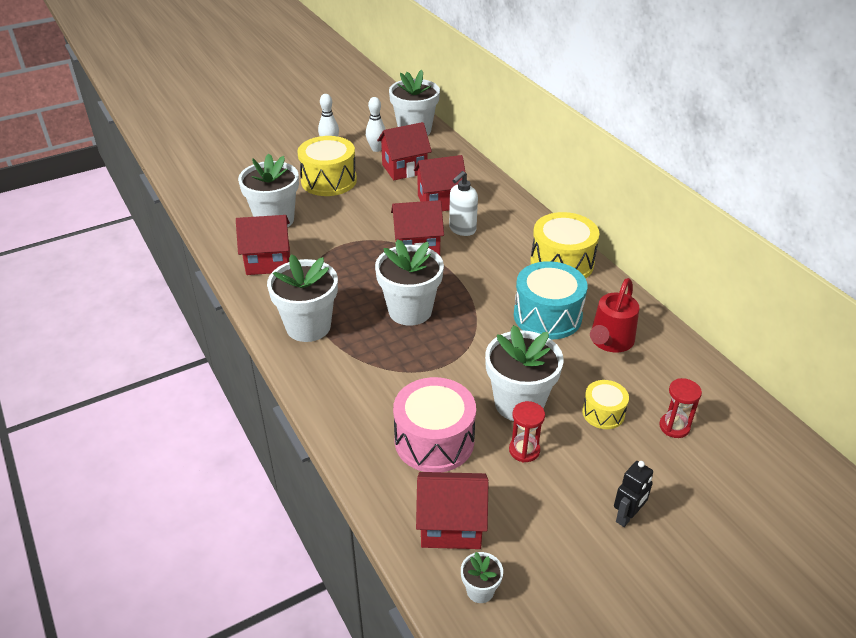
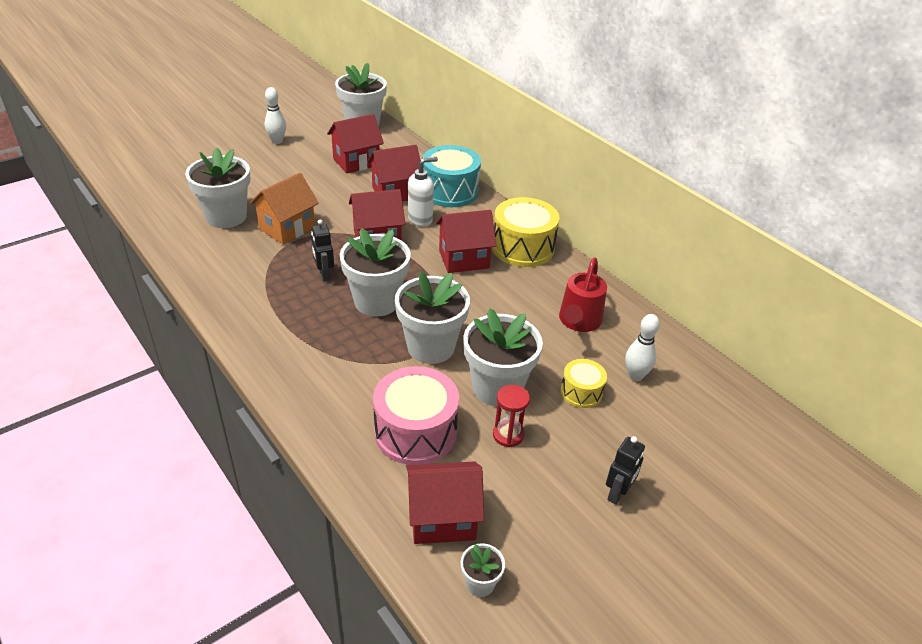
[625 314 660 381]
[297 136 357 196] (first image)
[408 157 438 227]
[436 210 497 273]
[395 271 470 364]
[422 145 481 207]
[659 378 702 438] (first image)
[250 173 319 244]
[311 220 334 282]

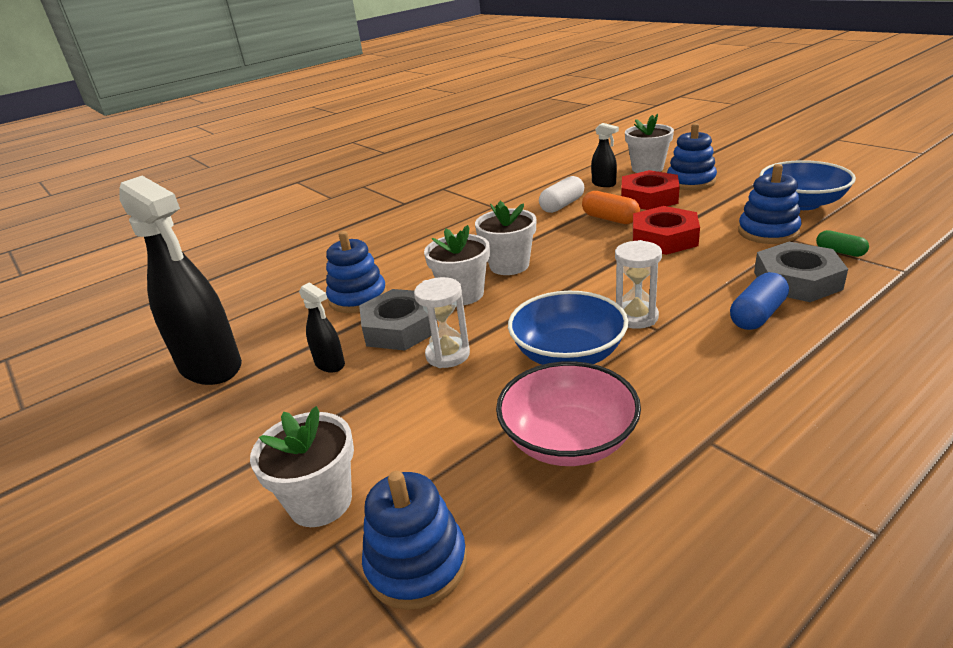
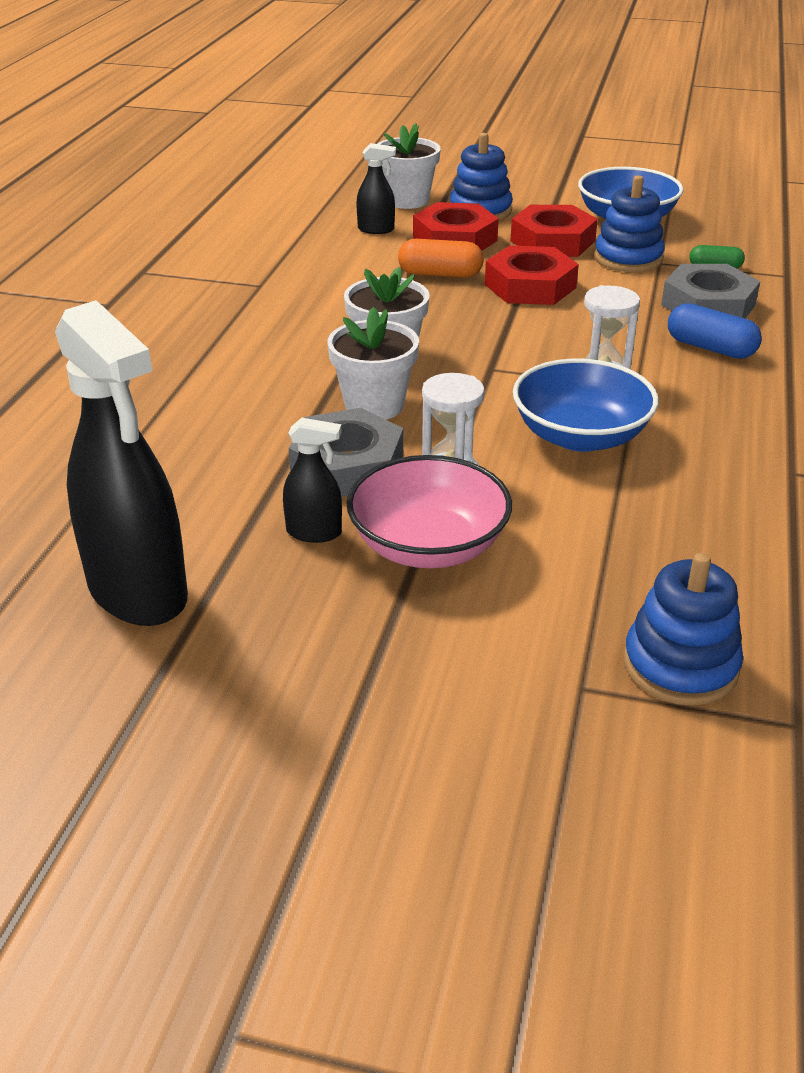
[55 300 188 626]
[539 176 584 213] (first image)
[326 231 387 313] (first image)
[668 303 762 359]
[346 455 512 568]
[250 406 354 527] (first image)
[510 205 598 257]

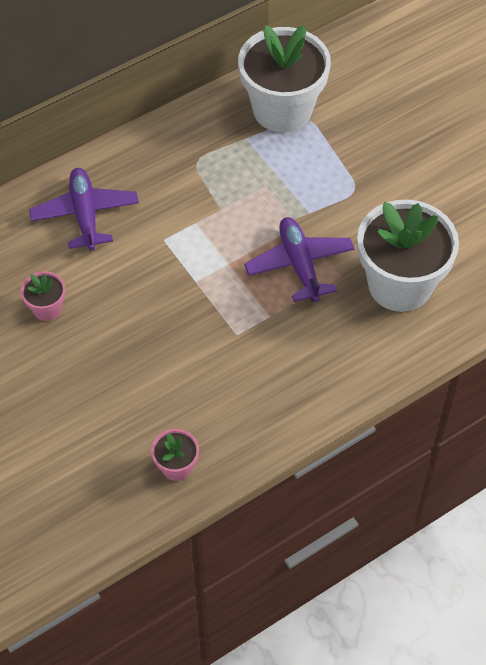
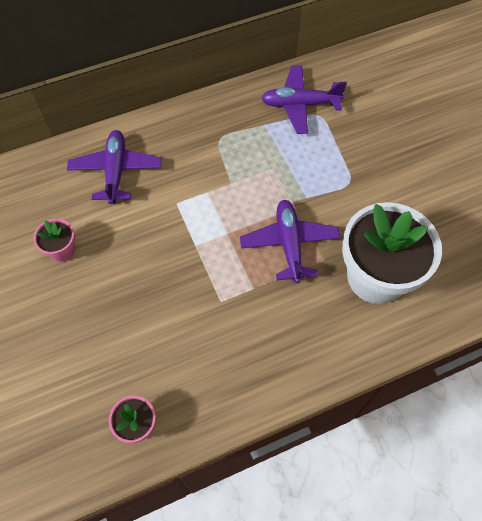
[261 65 347 134]

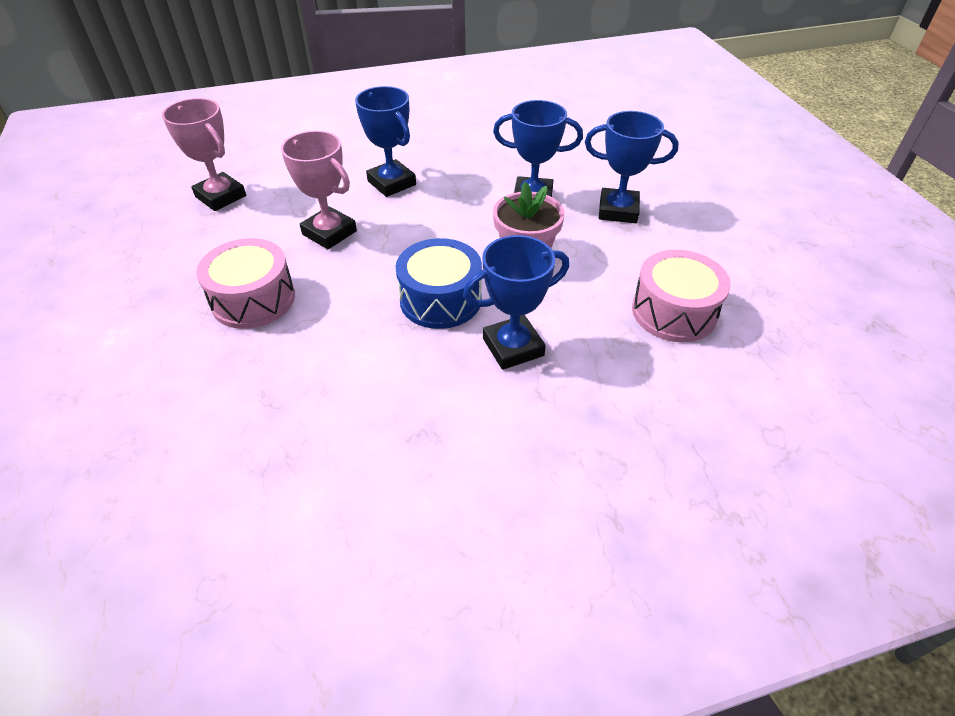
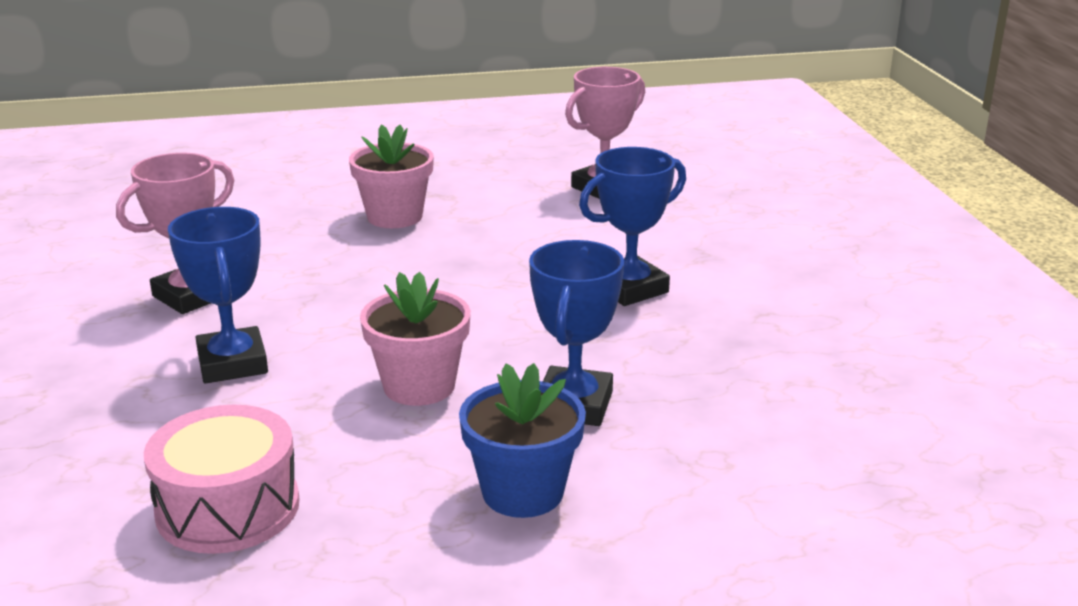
[459 363 586 518]
[116 153 234 314]
[349 124 434 228]
[396 238 482 329] (first image)

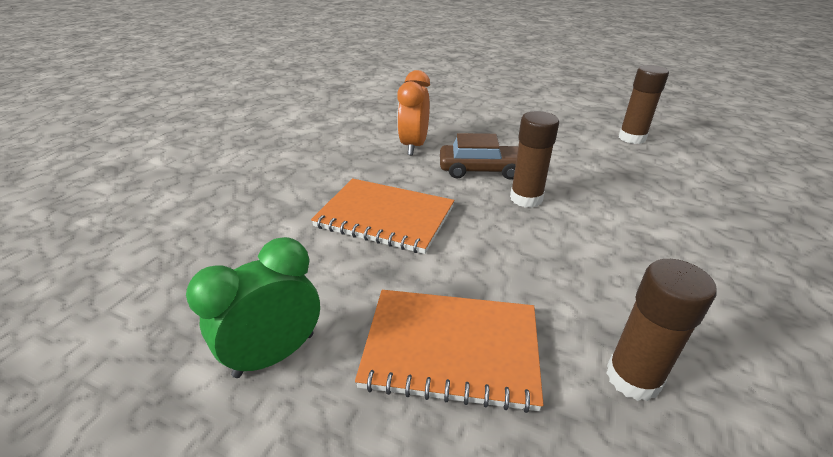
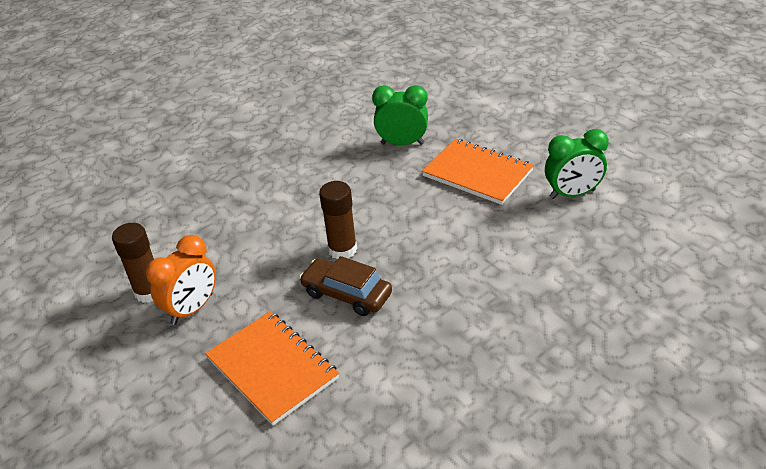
[146 235 216 325]
[205 311 339 426]
[372 85 428 145]

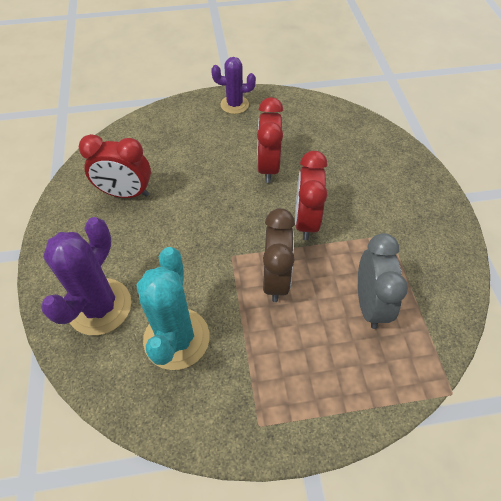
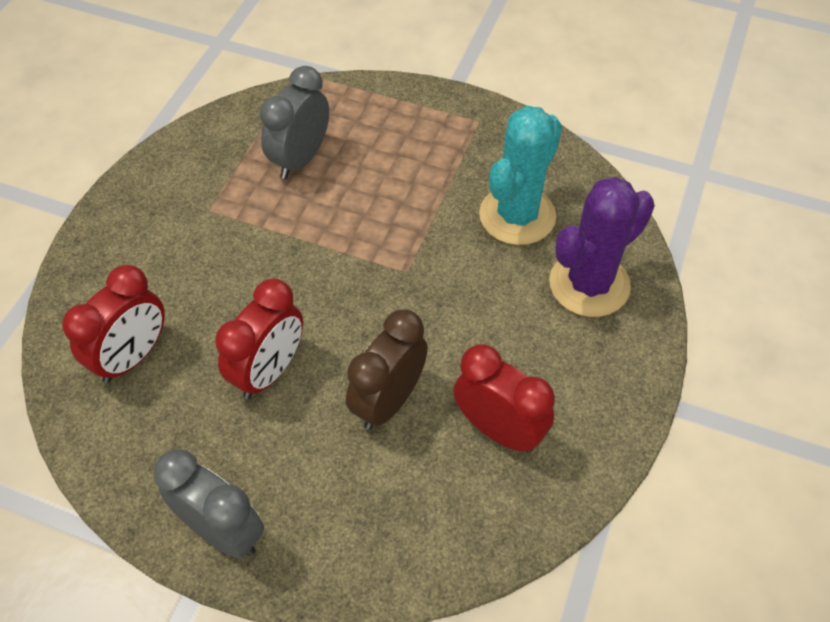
[154 449 264 558]
[62 265 165 383]
[346 309 428 430]

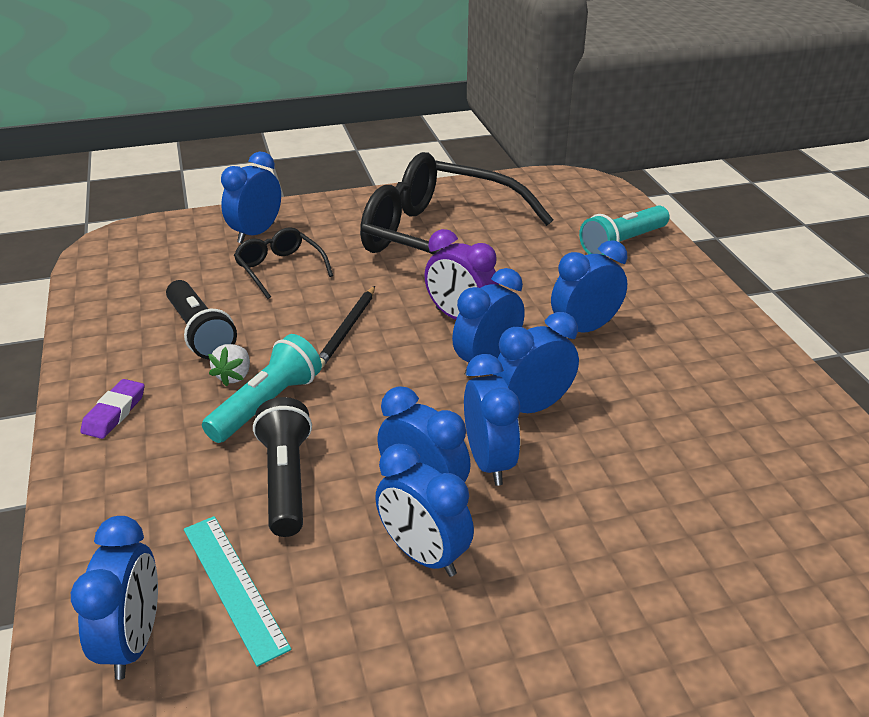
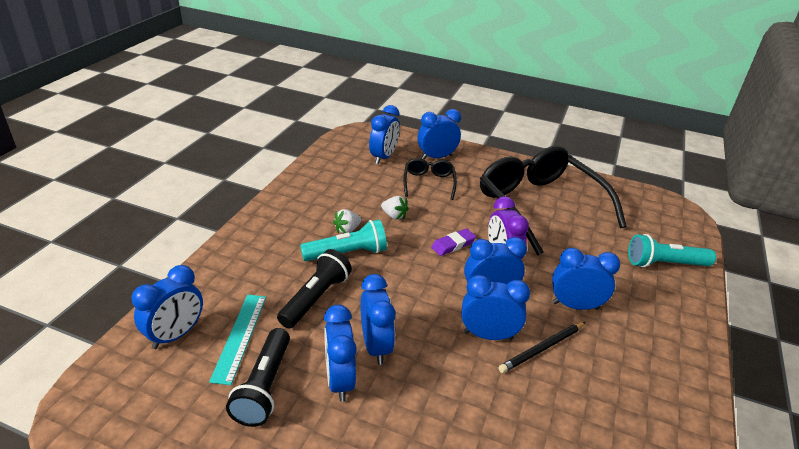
[226 328 290 427]
[498 322 586 373]
[369 105 399 164]
[431 228 476 256]
[381 196 409 220]

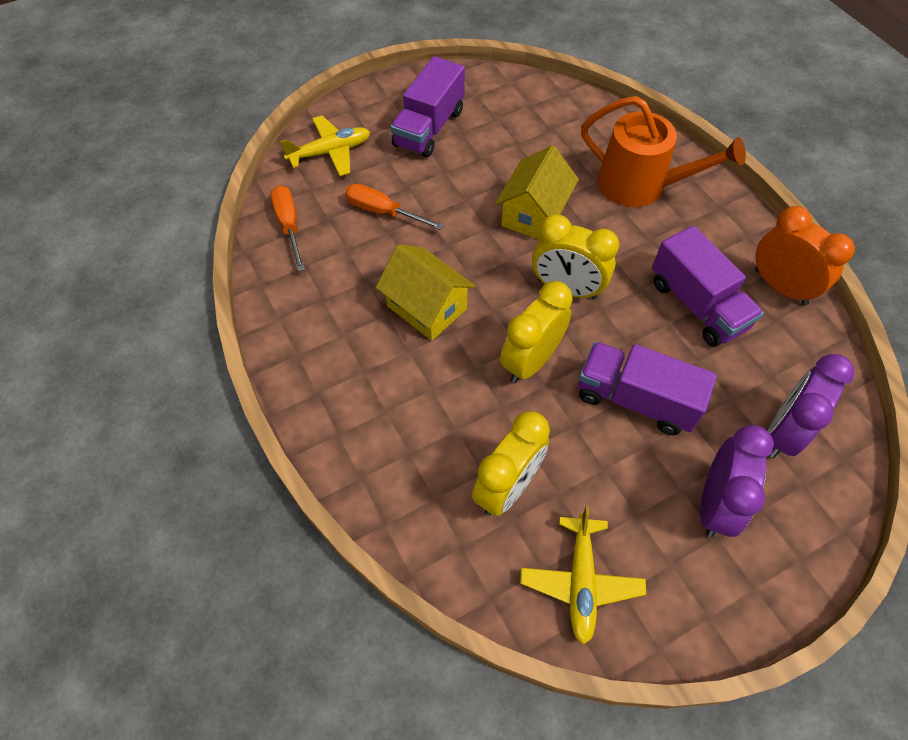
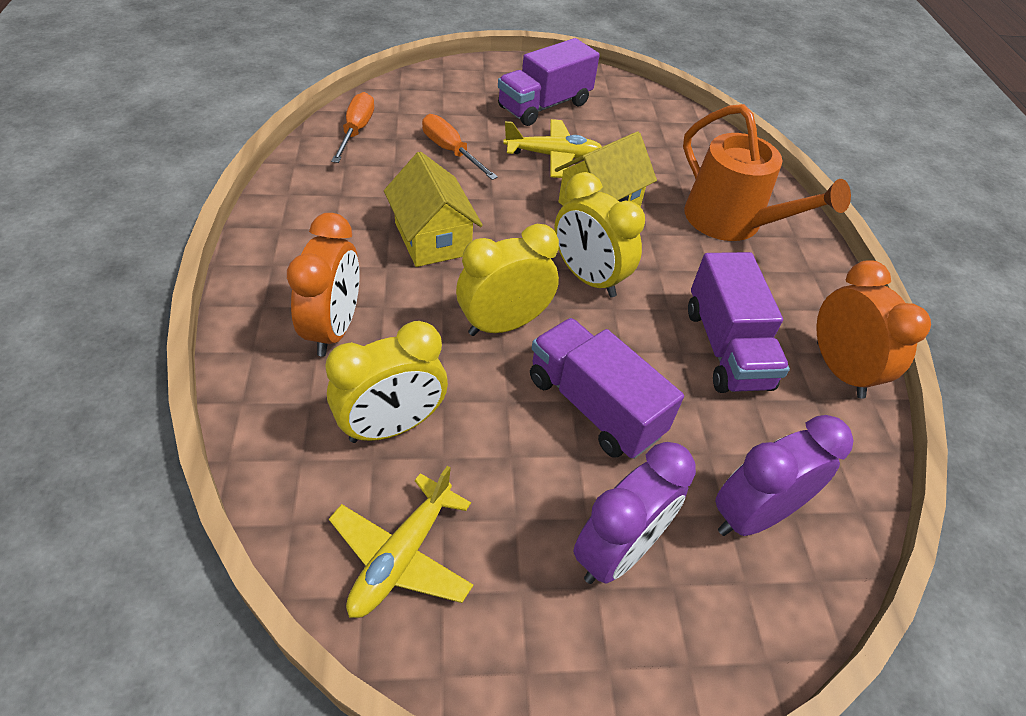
[503 119 602 178]
[287 213 360 356]

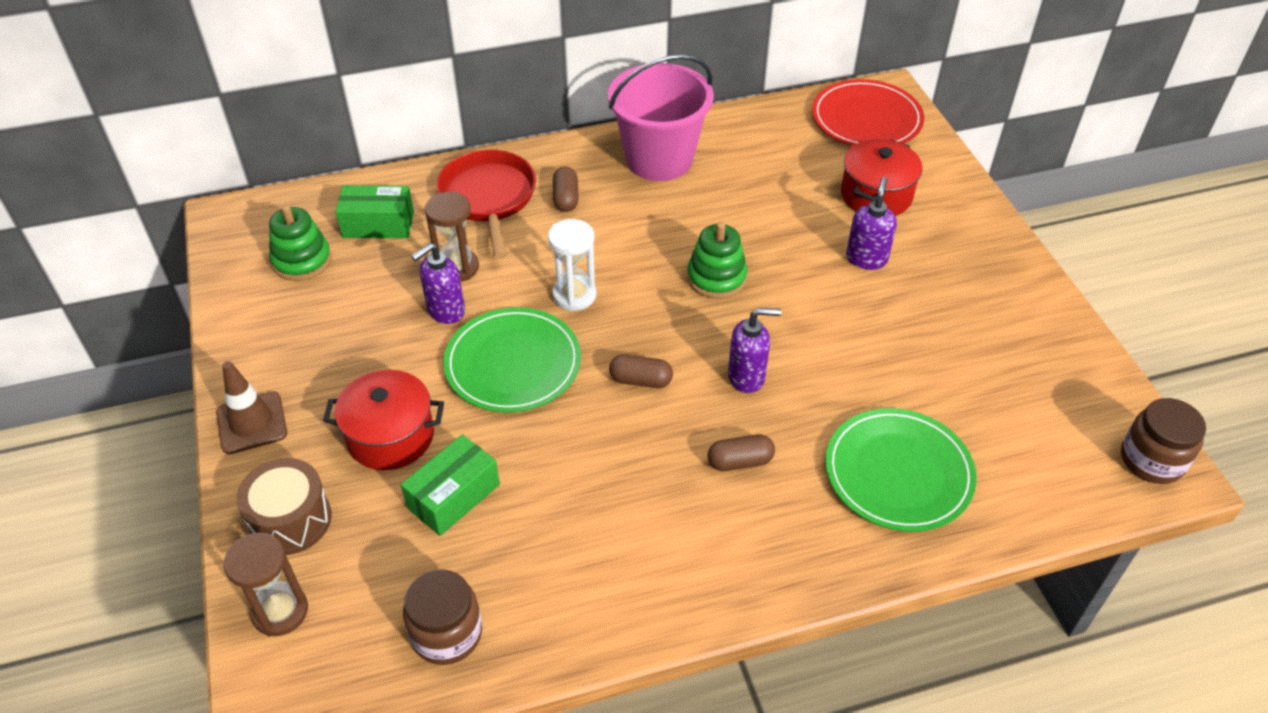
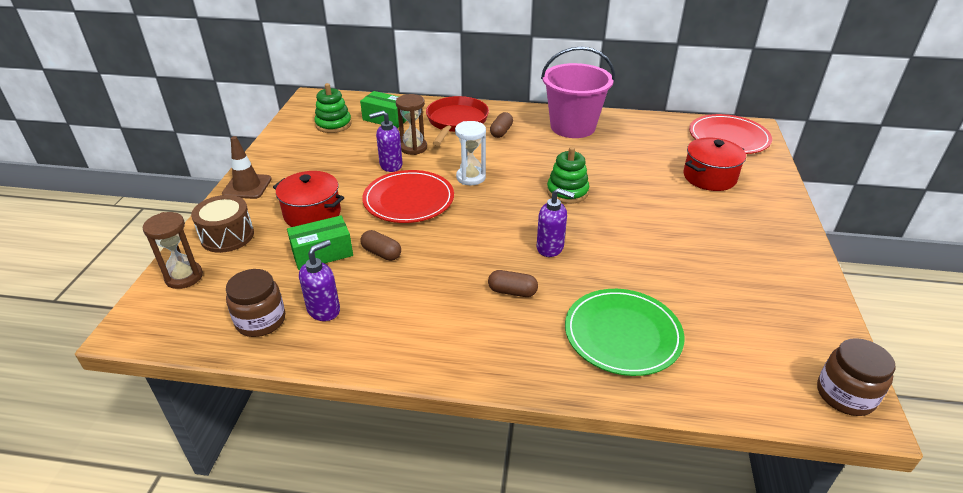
[299 240 340 321]
[362 170 454 223]
[361 230 401 261]

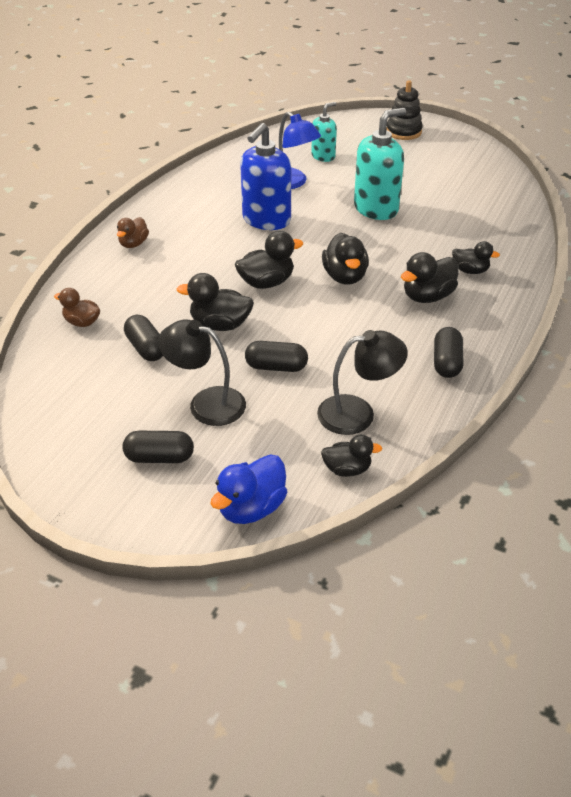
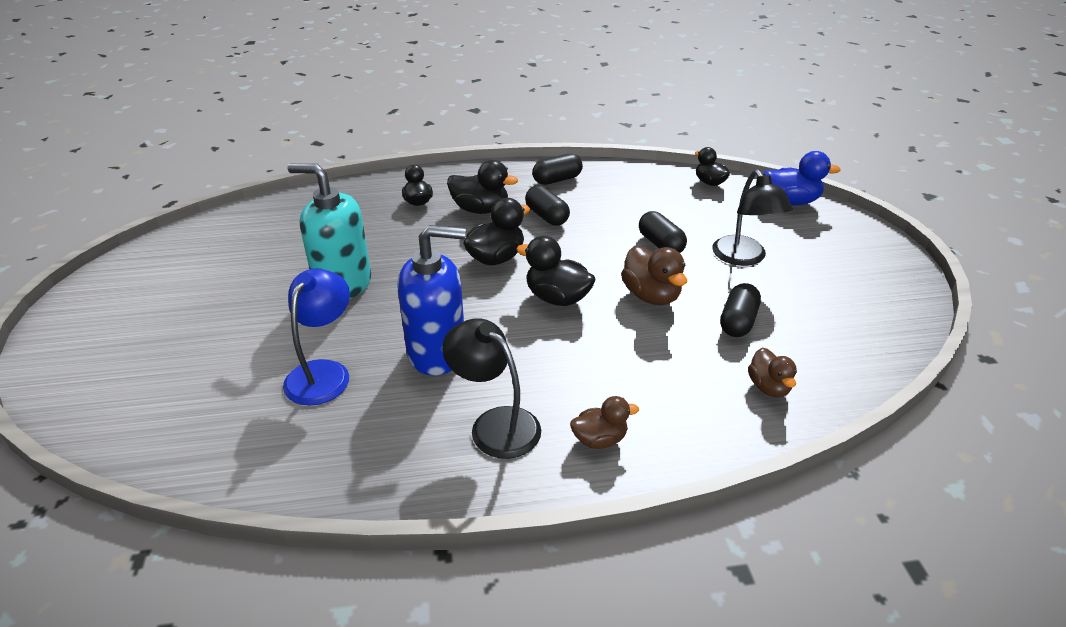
[386 80 423 140] (first image)
[311 102 337 162] (first image)
[621 245 687 305]
[442 318 541 459]
[525 186 570 226]

